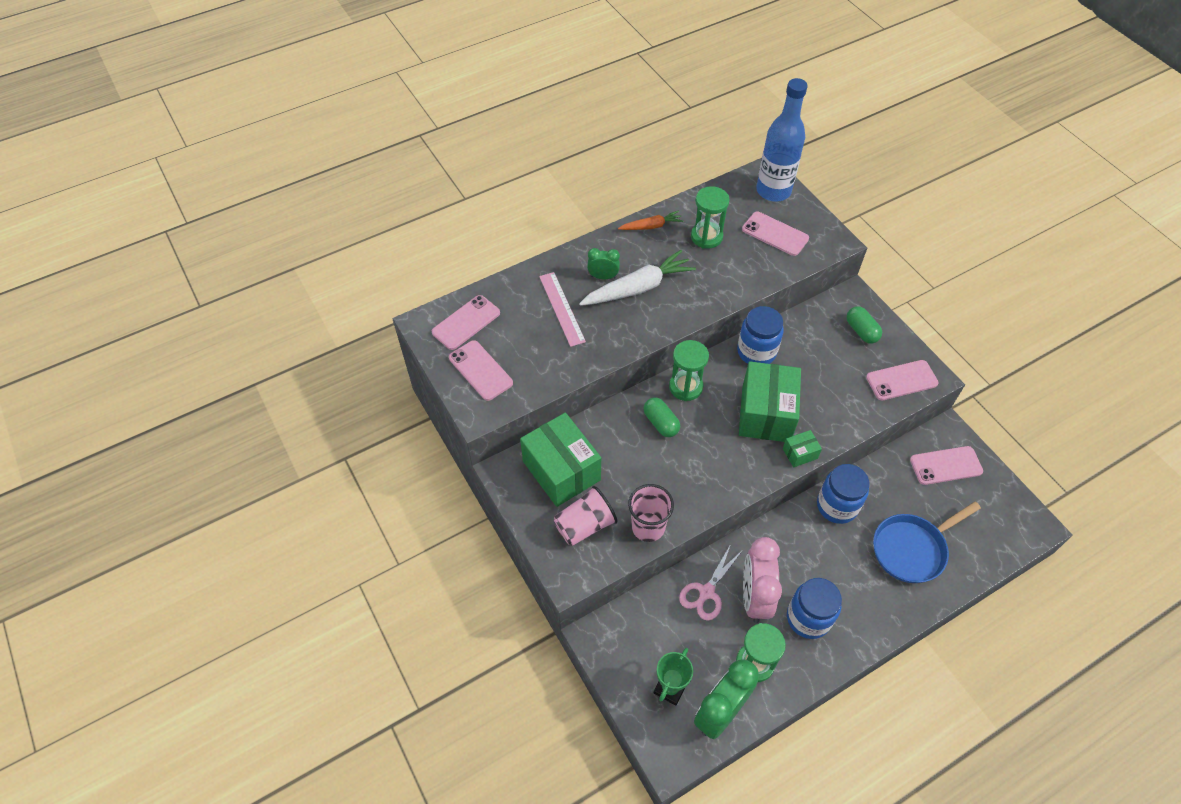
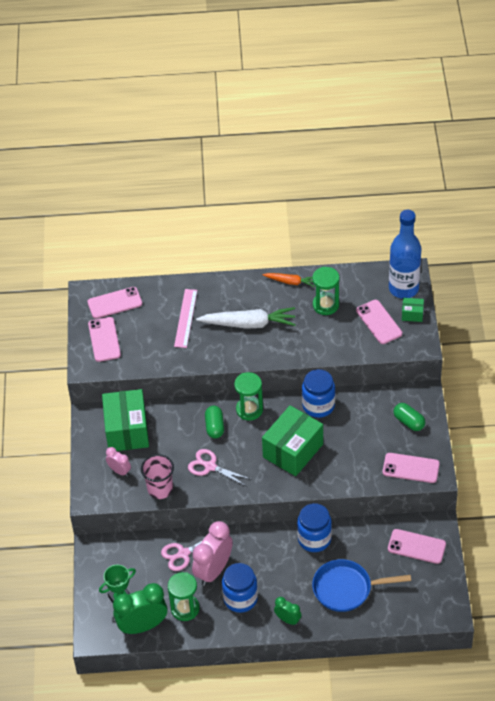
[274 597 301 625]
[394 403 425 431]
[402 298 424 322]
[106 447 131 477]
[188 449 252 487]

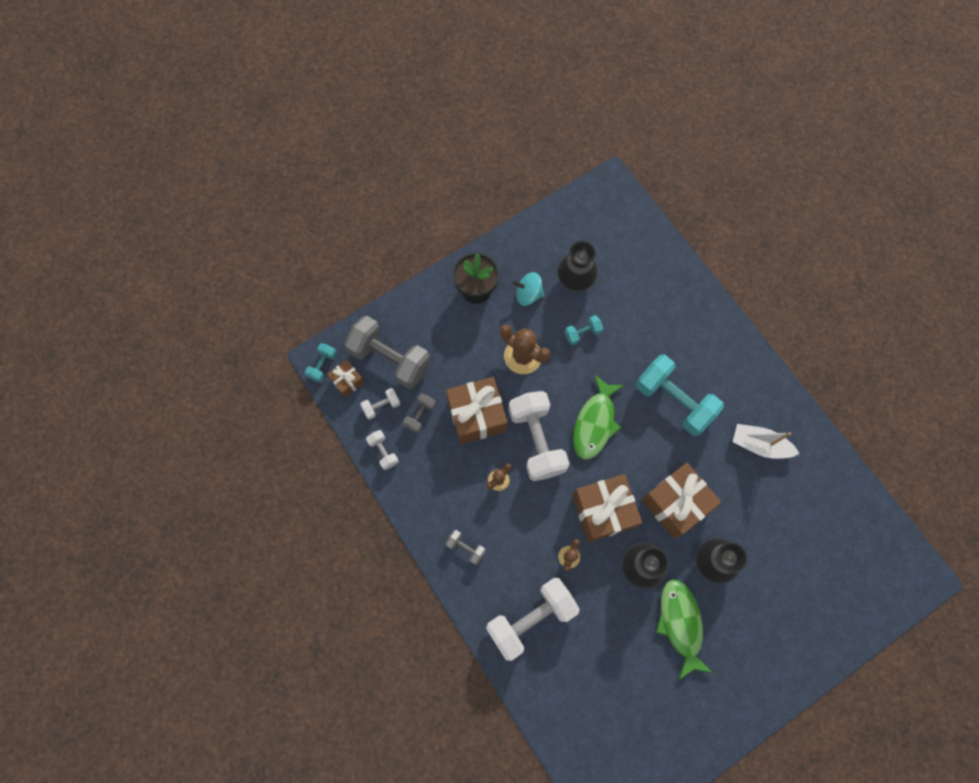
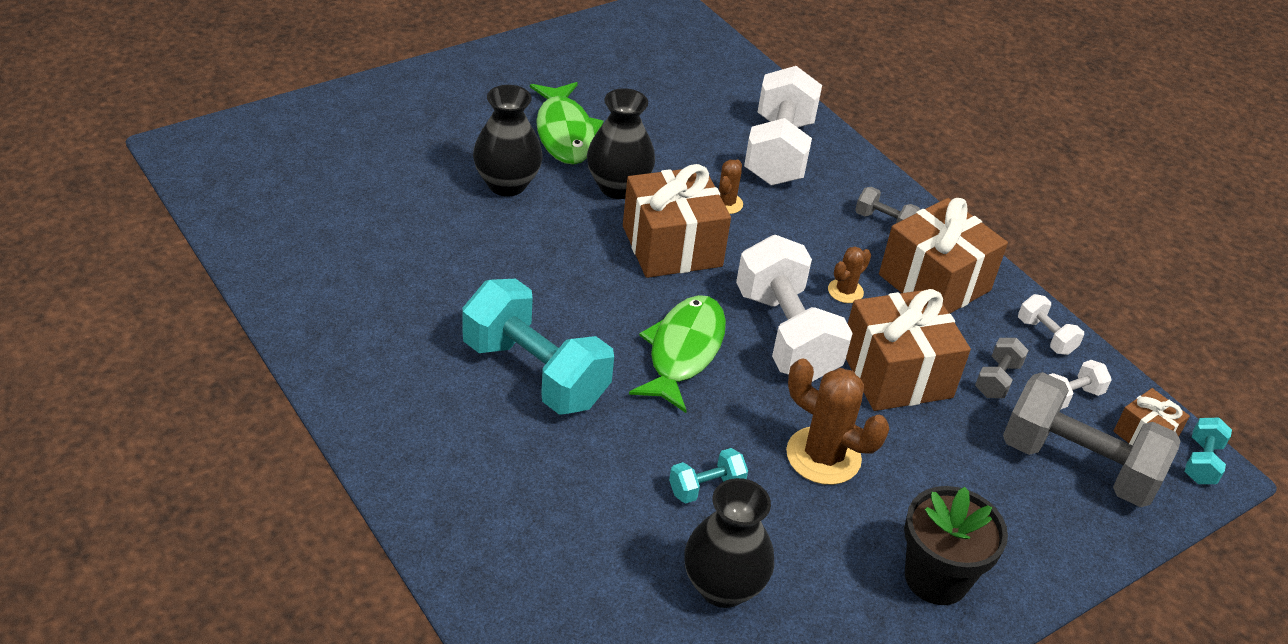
[513 272 544 306] (first image)
[733 424 800 459] (first image)
[879 198 1008 314]
[744 66 822 186]

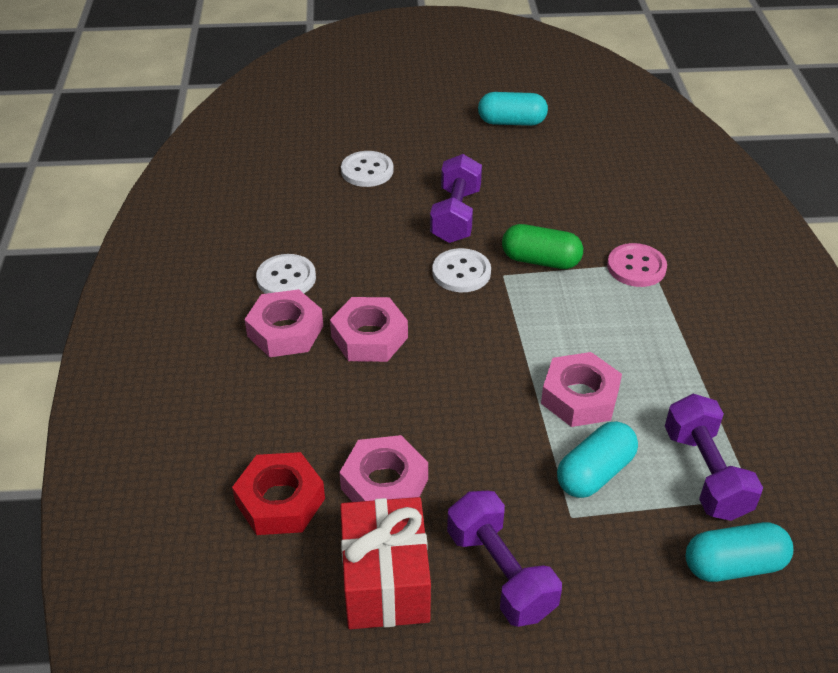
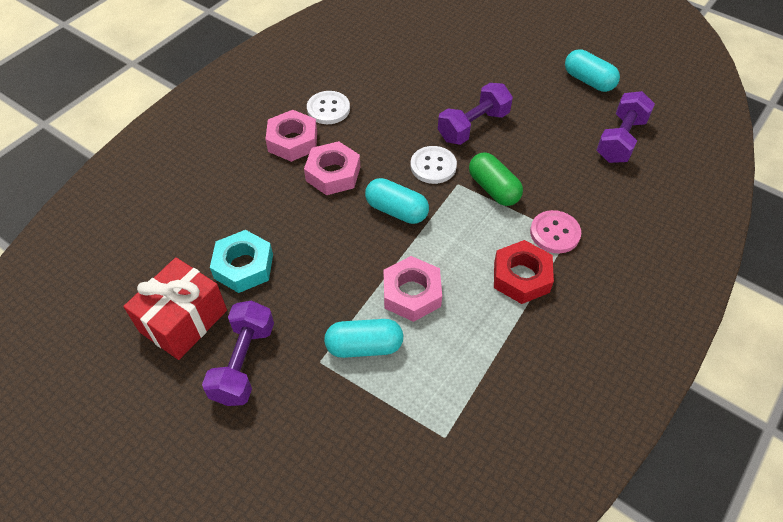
[341 151 393 187] (first image)
[597 91 655 163]
[210 230 273 293]
[494 240 554 304]
[365 178 429 224]

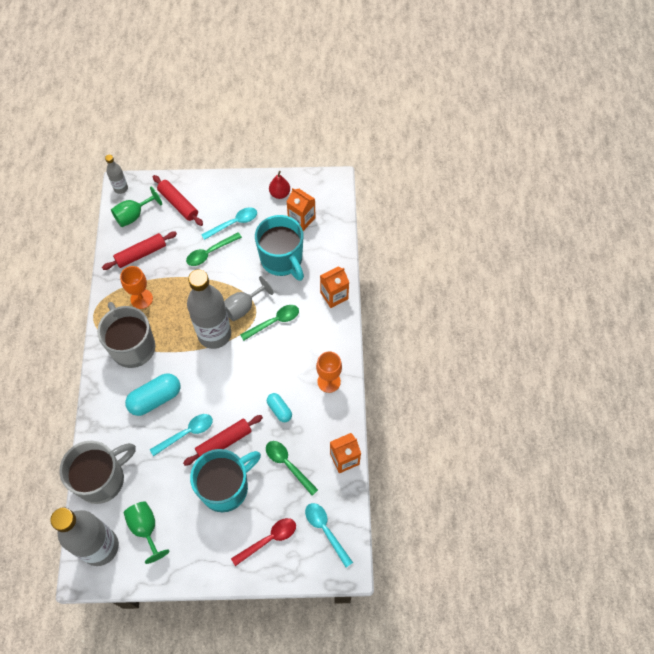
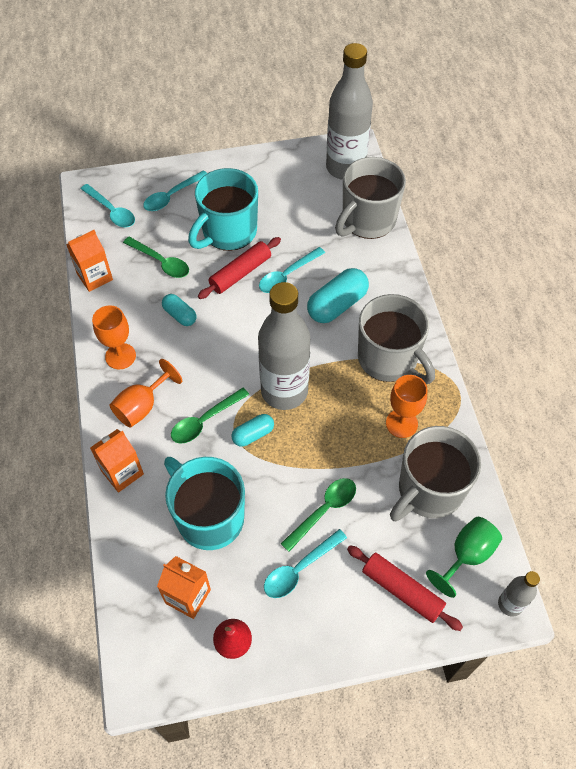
[390 426 481 521]
[232 414 274 447]
[124 501 169 564] (first image)
[143 170 207 211]
[109 359 182 428]

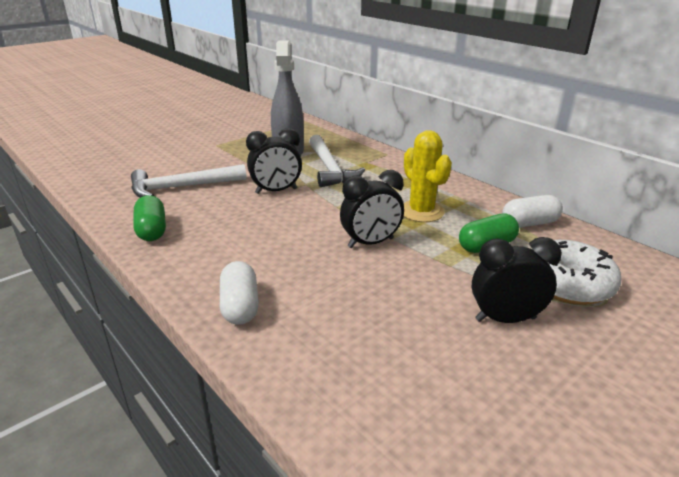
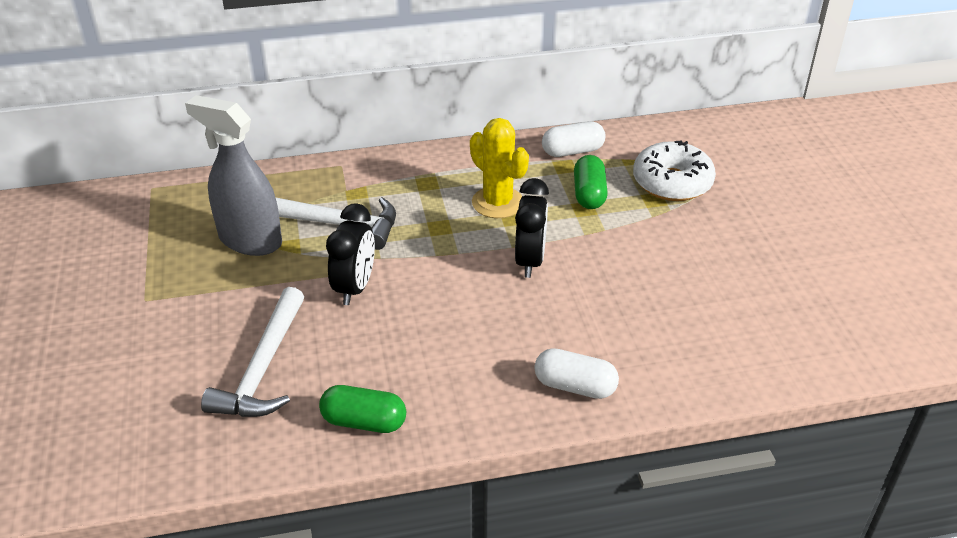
[470 118 529 218]
[542 121 606 157]
[472 237 562 323] (first image)

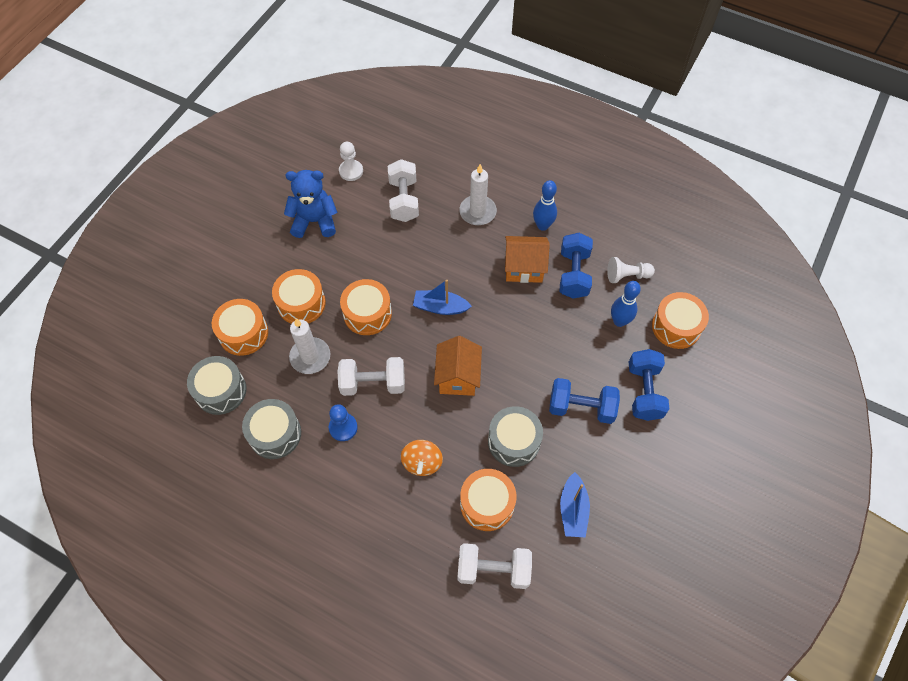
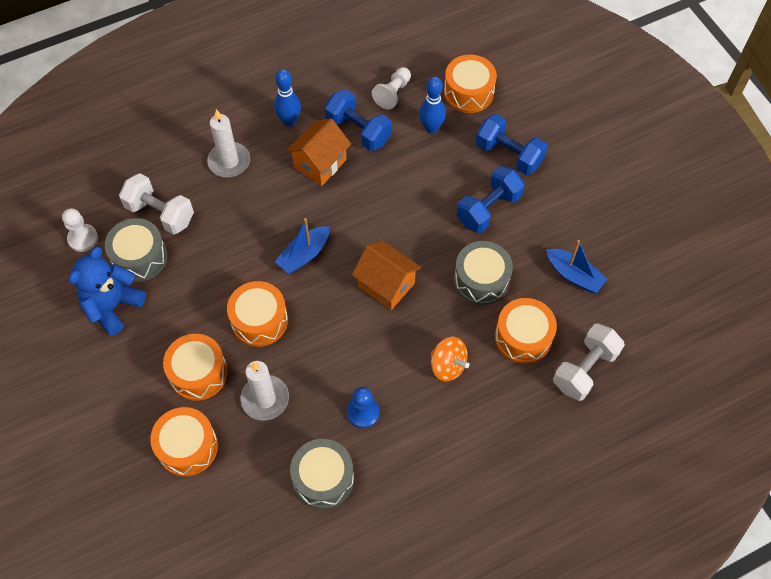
[105 218 167 282]
[337 357 405 396] (first image)

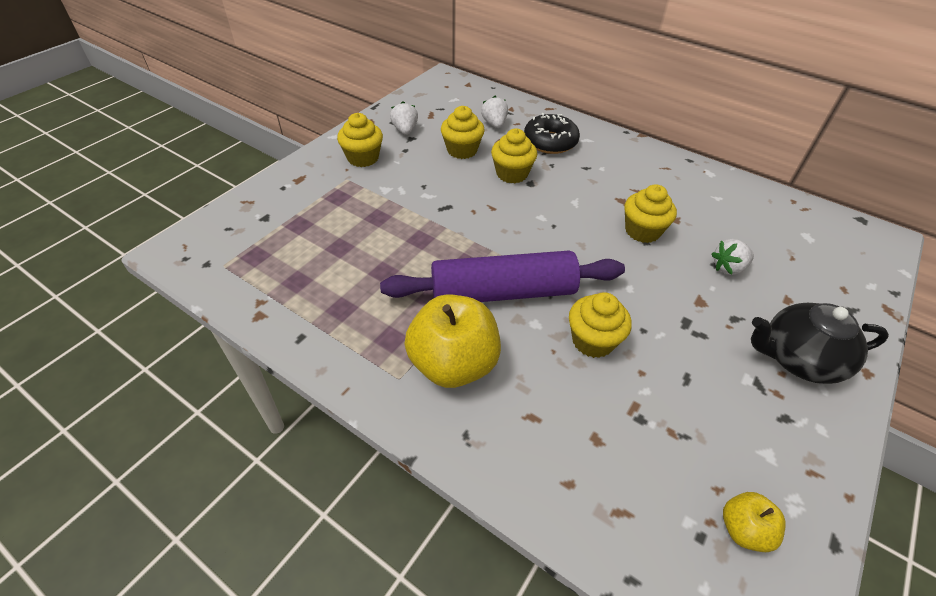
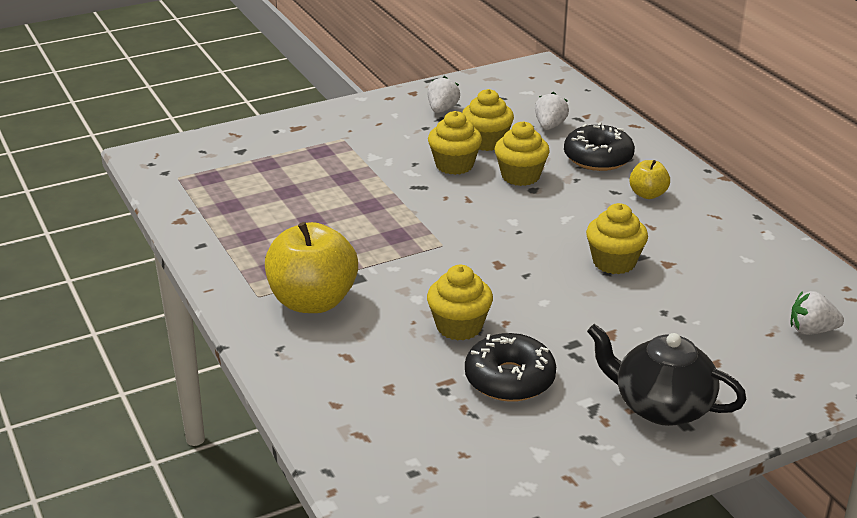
[428 111 482 175]
[791 291 844 335]
[380 251 625 302] (first image)
[629 160 670 199]
[465 333 556 402]

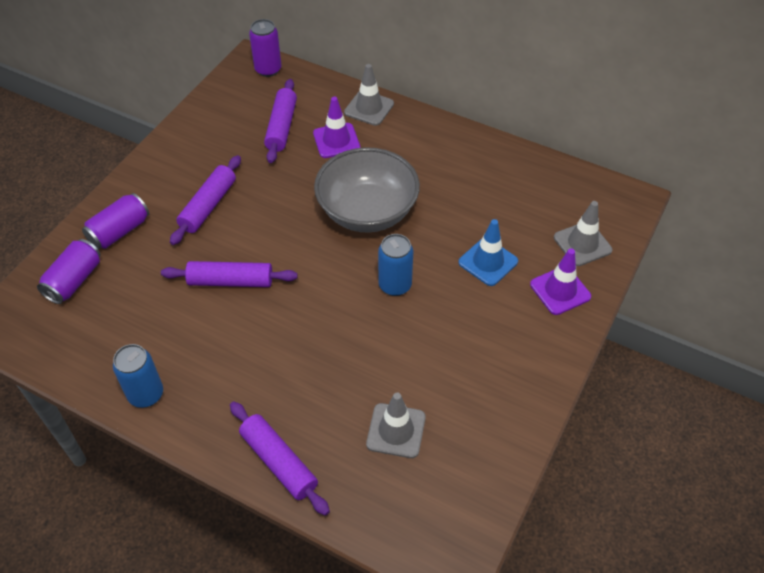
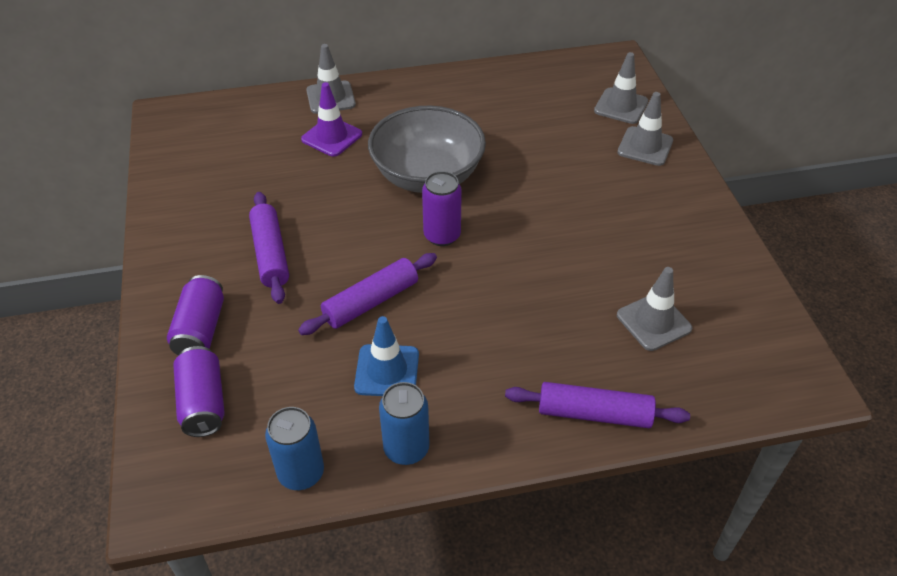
[422 171 462 246]
[264 79 297 163] (first image)
[354 316 419 396]
[265 407 324 490]
[617 92 673 166]

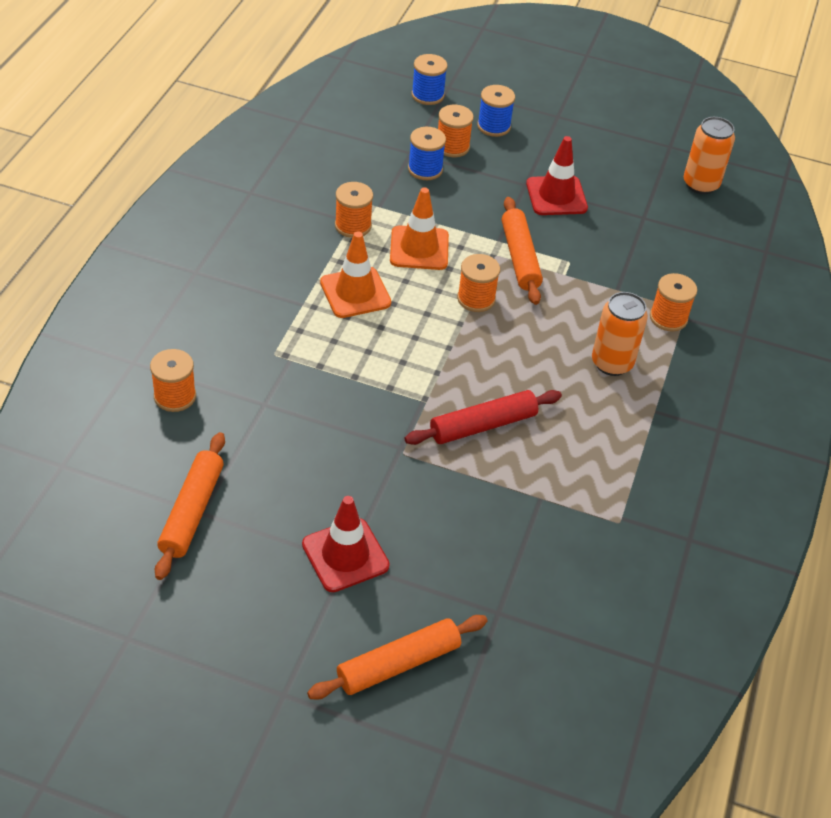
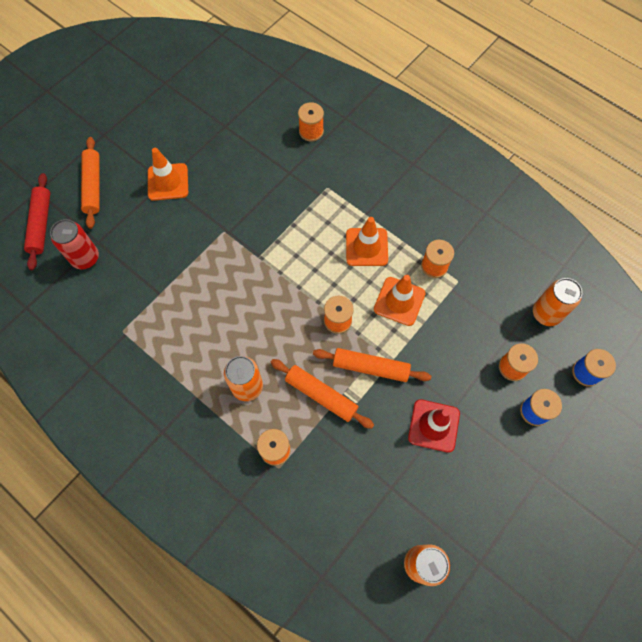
[408 127 446 180] (first image)
[24 173 50 270]
[270 359 374 429]
[148 148 188 201]
[50 219 99 269]
[533 278 582 326]

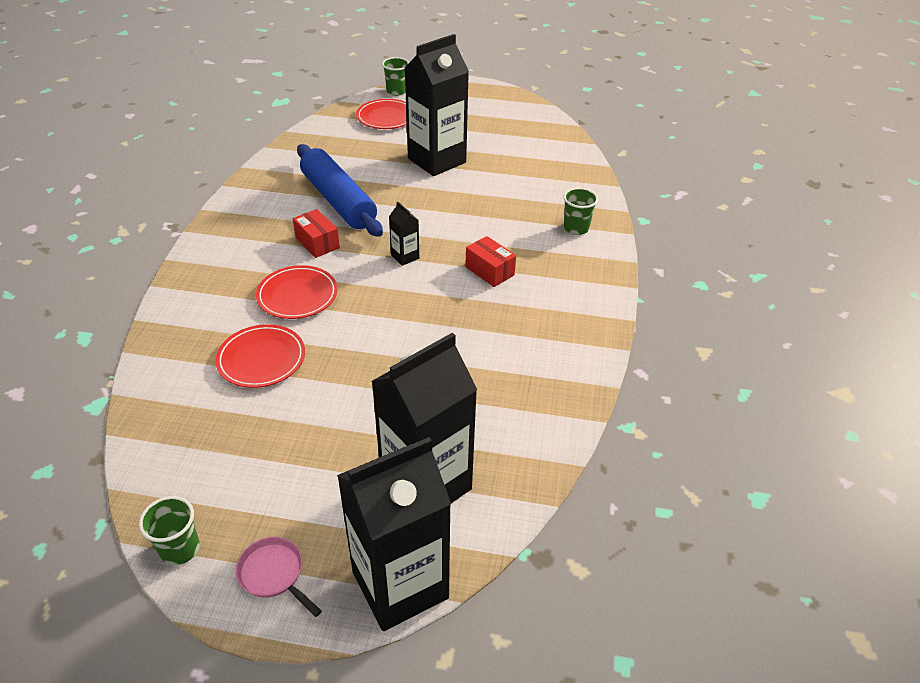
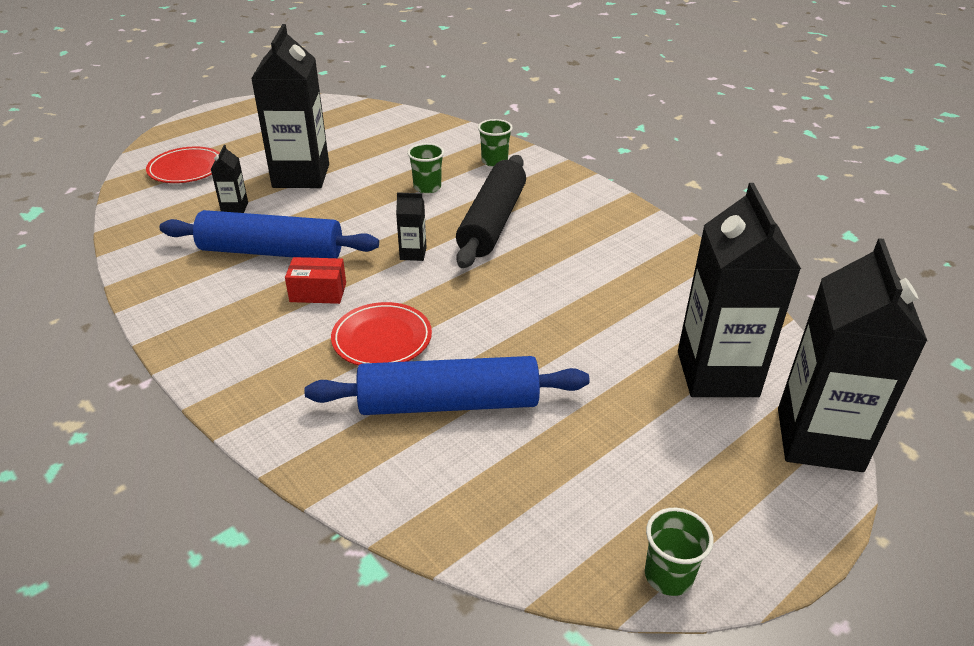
[407 143 444 194]
[456 155 526 268]
[304 356 590 415]
[236 537 322 617] (first image)
[211 145 248 213]

